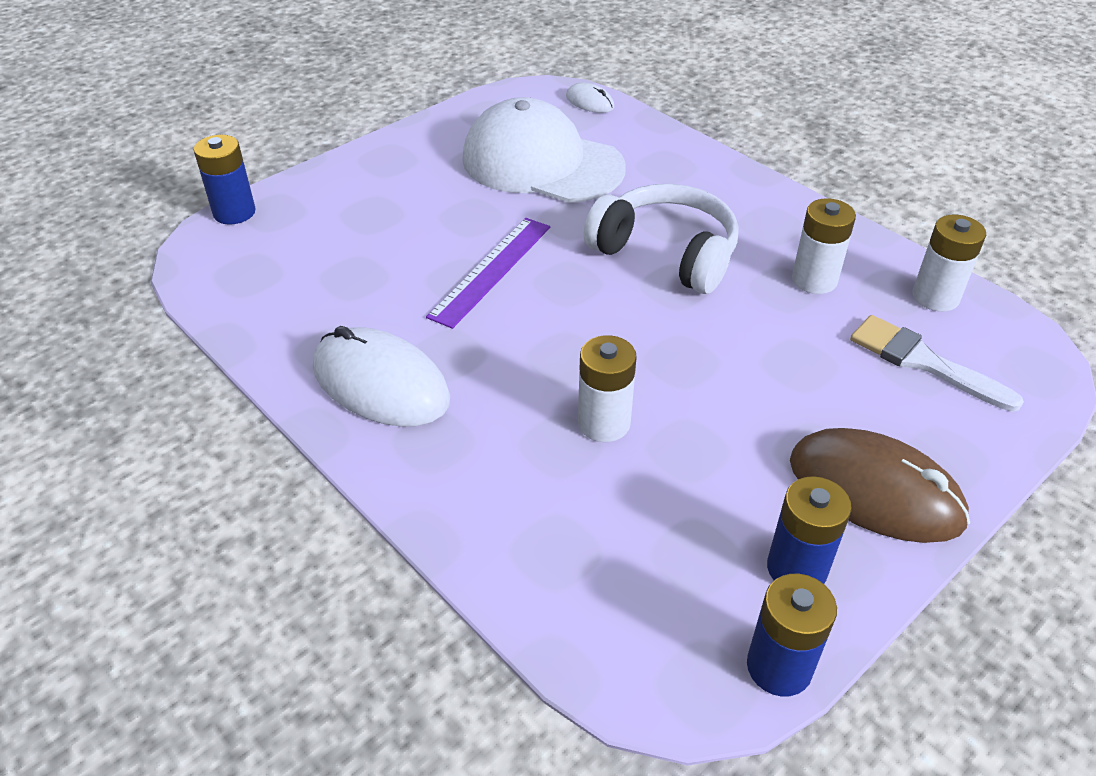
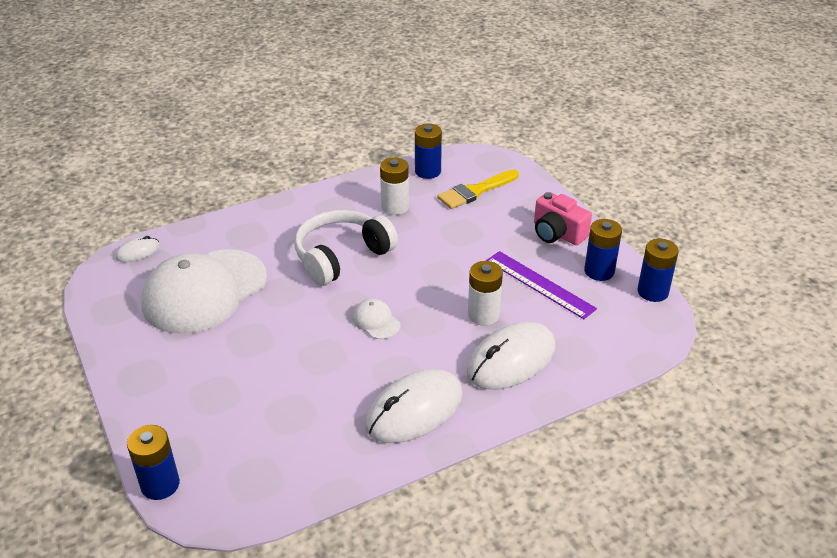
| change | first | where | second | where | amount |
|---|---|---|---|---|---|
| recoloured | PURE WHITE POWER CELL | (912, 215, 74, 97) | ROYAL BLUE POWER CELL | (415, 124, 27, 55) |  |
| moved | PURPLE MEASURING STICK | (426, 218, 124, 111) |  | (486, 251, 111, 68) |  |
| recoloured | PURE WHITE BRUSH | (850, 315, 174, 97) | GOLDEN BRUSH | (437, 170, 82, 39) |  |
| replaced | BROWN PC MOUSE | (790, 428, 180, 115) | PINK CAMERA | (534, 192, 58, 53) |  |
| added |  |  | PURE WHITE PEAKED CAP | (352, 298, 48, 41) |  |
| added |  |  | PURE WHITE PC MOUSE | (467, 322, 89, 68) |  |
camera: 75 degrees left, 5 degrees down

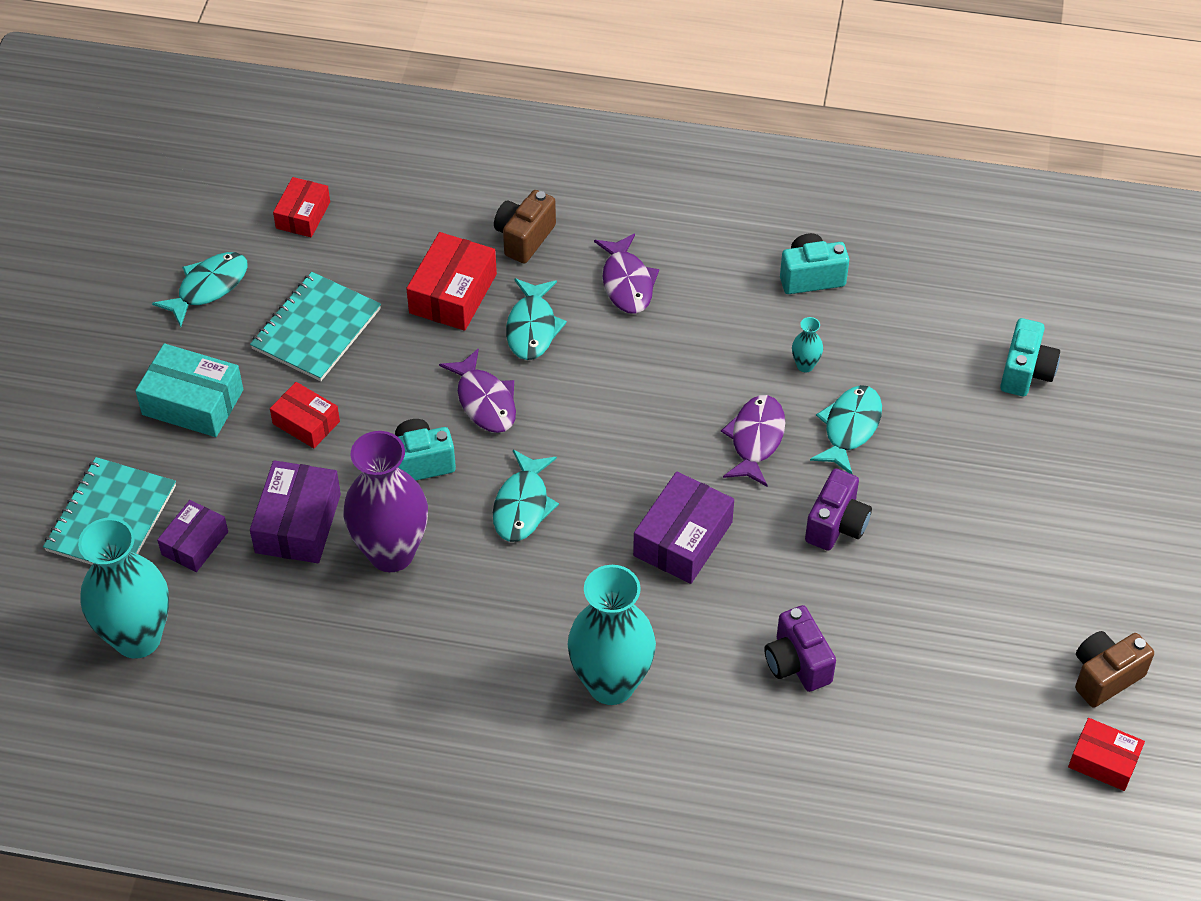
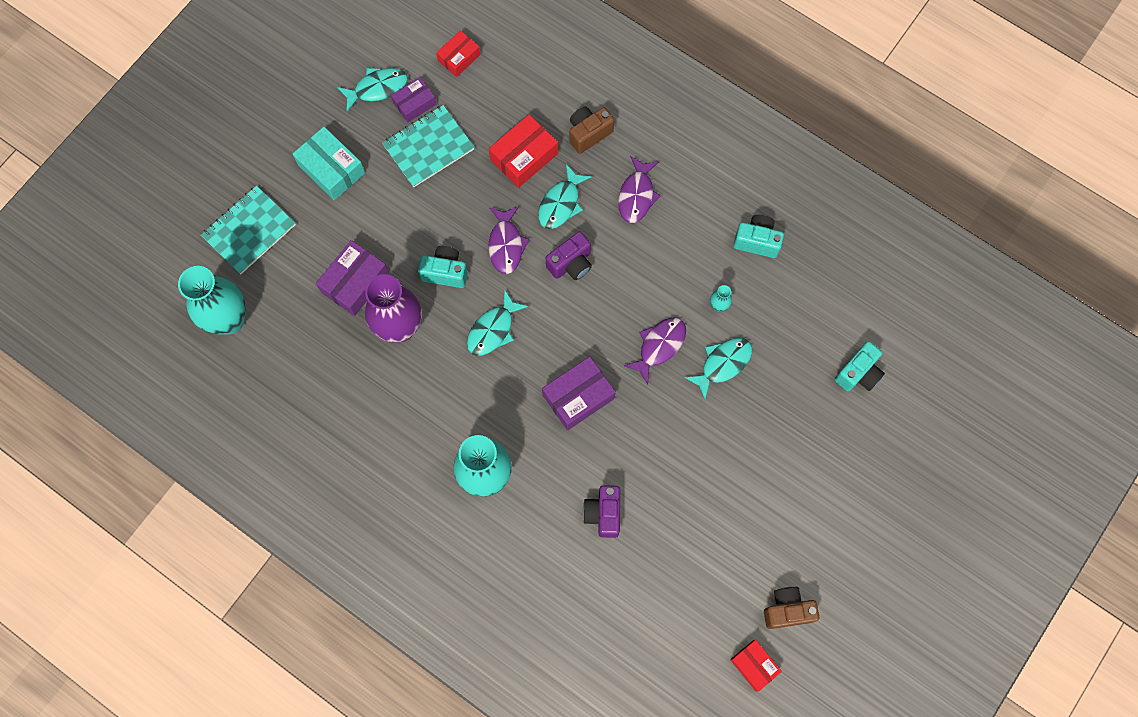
| change | first | where | second | where | amount |
|---|---|---|---|---|---|
| removed | RED BOX | (270, 382, 70, 66) |  |  |  |
| moved | PURPLE CAMERA | (805, 469, 67, 82) |  | (546, 231, 46, 49) |  |
| moved | PURPLE BOX | (157, 500, 71, 72) |  | (391, 77, 45, 45) |  |
camera: 25 degrees right, 20 degrees up

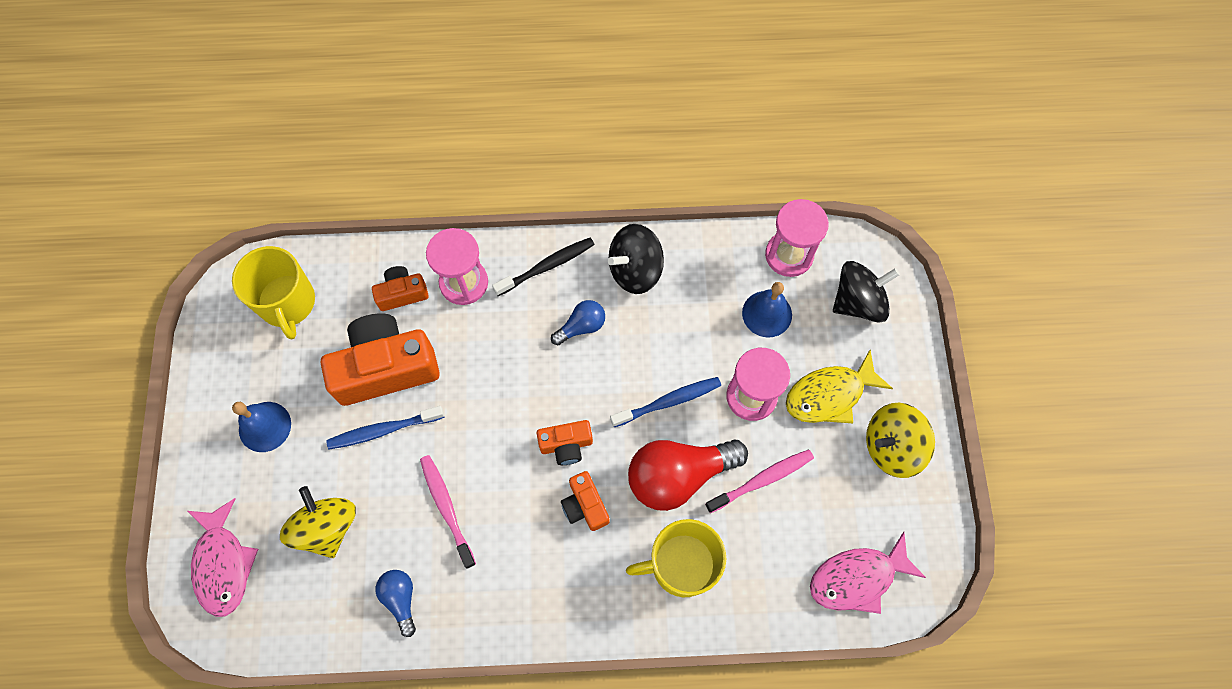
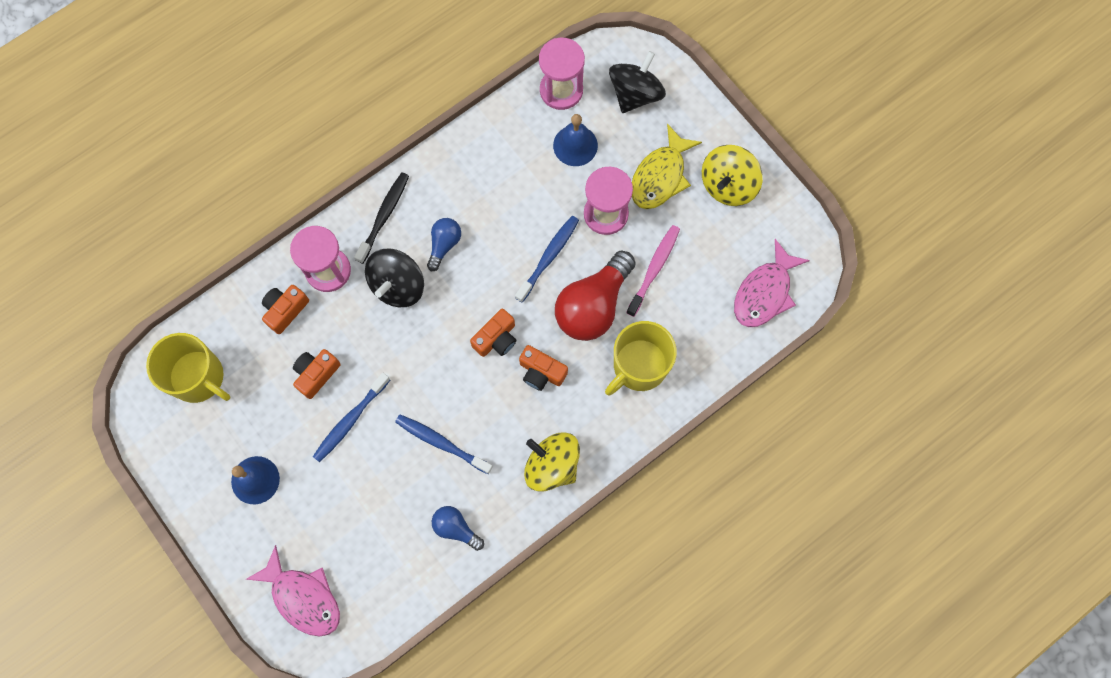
| change | first | where | second | where | amount |
|---|---|---|---|---|---|
| moved | EBONY WHIRLIGIG | (608, 224, 56, 70) |  | (365, 248, 59, 59) |  |
| resized | ORANGE CAMERA | (321, 313, 119, 93) |  | (293, 349, 48, 50) | x0.50 |
| recoloured | PINK DENTAL BRUSH | (420, 455, 56, 114) | ROYAL BLUE DENTAL BRUSH | (395, 415, 98, 59) |  |
| moved | GOLDEN WHIRLIGIG | (280, 486, 76, 72) |  | (524, 432, 56, 60) |  |
camera: 35 degrees left, 5 degrees up

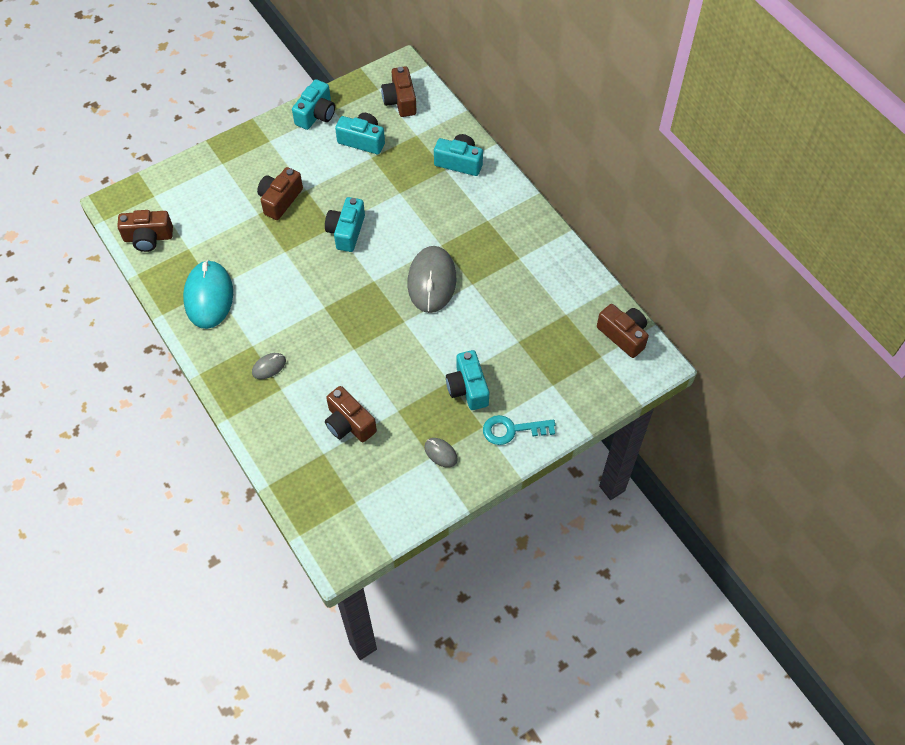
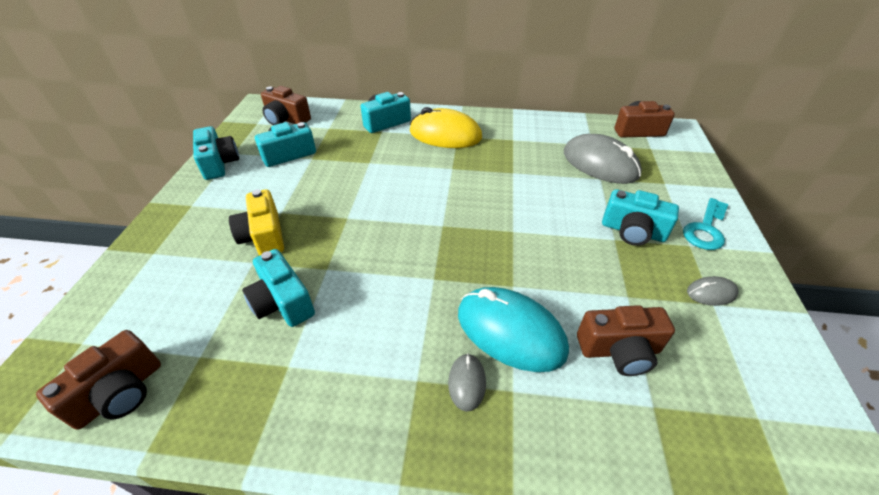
| change | first | where | second | where | amount |
|---|---|---|---|---|---|
| recoloured | BROWN CAMERA | (257, 167, 46, 53) | GOLDEN CAMERA | (229, 189, 55, 66) |  |
| moved | TEAL CAMERA | (325, 197, 40, 55) |  | (242, 249, 73, 78) |  |
| moved | GRAY PC MOUSE | (407, 246, 49, 67) |  | (564, 134, 78, 50) |  |
| moved | TEAL PC MOUSE | (183, 260, 50, 69) |  | (458, 287, 111, 85) |  |
| added |  |  | GOLDEN PC MOUSE | (410, 107, 72, 41) |  |
camera: 50 degrees left, 15 degrees down

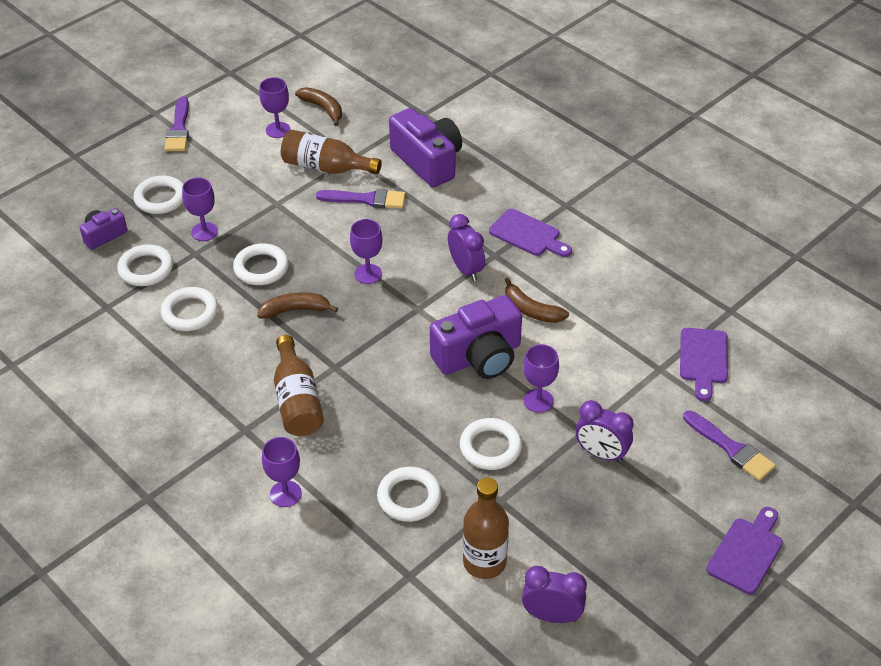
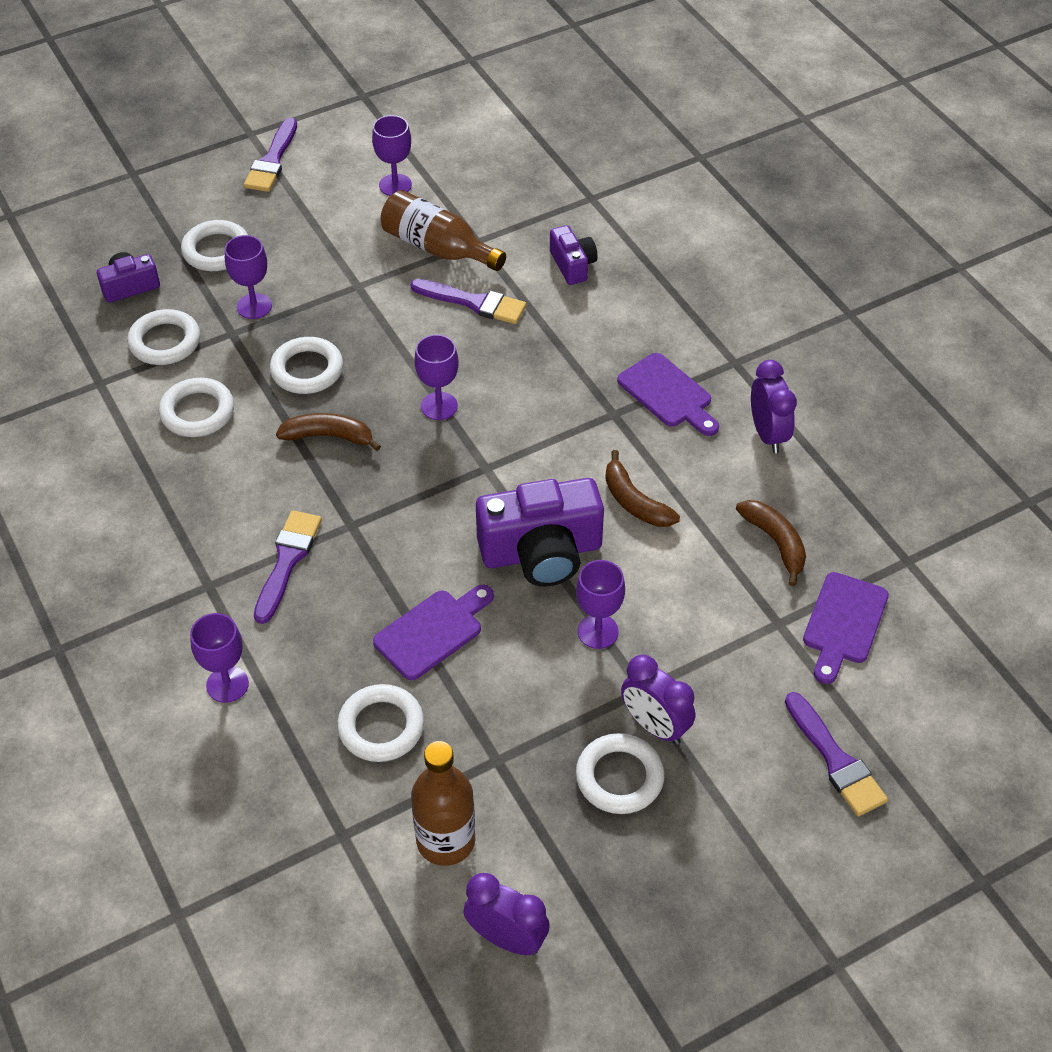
| change | first | where | second | where | amount |
|---|---|---|---|---|---|
| moved | BROWN BANANA | (295, 87, 47, 39) |  | (736, 500, 70, 86) |  |
| resized | PURPLE CAMERA | (389, 108, 73, 79) |  | (550, 225, 47, 60) | x0.53 |
| moved | PURPLE ALARM CLOCK | (448, 214, 37, 67) |  | (751, 360, 46, 93) |  |
| replaced | BROWN FLASK | (274, 335, 50, 101) | PURPLE BRUSH | (254, 510, 68, 114) |  |
| moved | PURE WHITE RING | (460, 418, 62, 52) |  | (576, 733, 89, 81) |  |
| moved | PURPLE BREAD BOARD | (707, 507, 76, 87) |  | (373, 585, 121, 95) |  |
camera: 15 degrees right, 5 degrees up

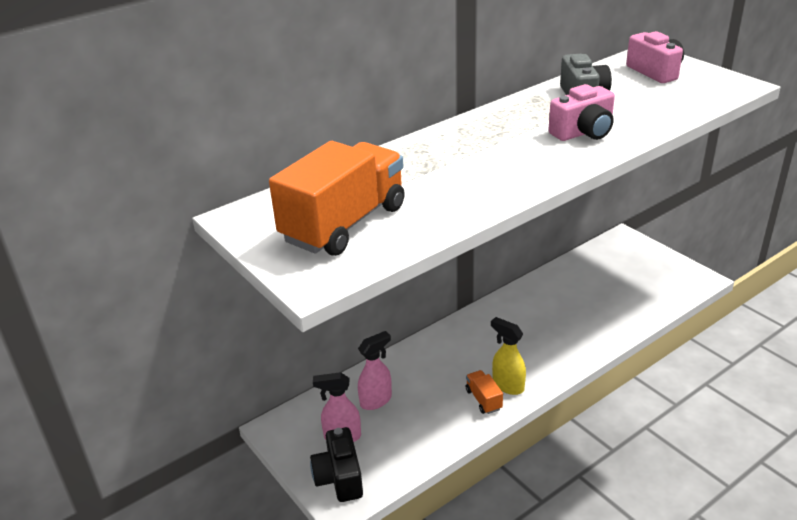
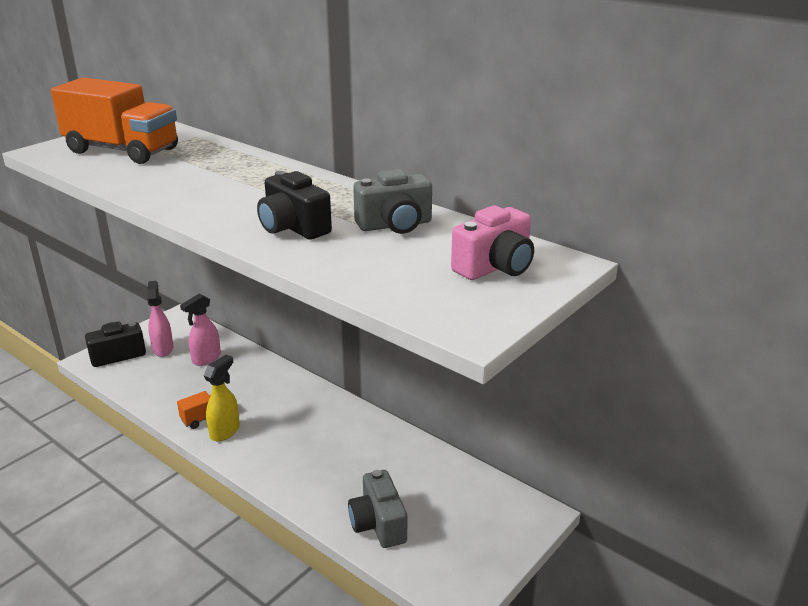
| change | first | where | second | where | amount |
|---|---|---|---|---|---|
| recoloured | PINK CAMERA | (548, 84, 67, 57) | EBONY CAMERA | (257, 171, 75, 68) |  |
| turned | PINK SPRAYER | (358, 331, 34, 79) |  | (180, 294, 41, 72) | 90 degrees clockwise |
| added |  |  | GRAY CAMERA | (348, 470, 59, 78) |  |
camera: 75 degrees right, 5 degrees down

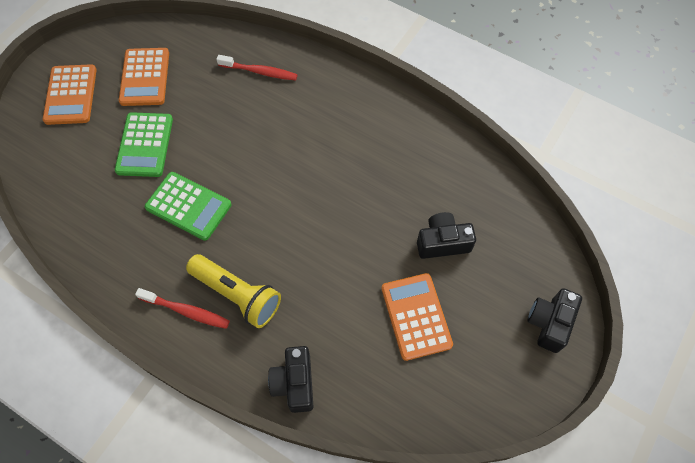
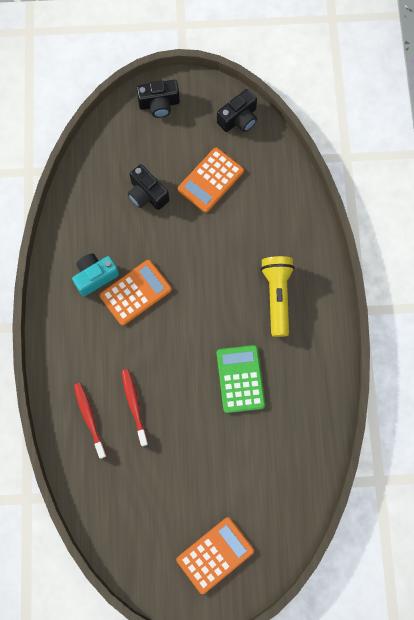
| change | first | where | second | where | amount |
|---|---|---|---|---|---|
| moved | ORANGE CALCULATOR | (119, 48, 50, 58) |  | (100, 260, 72, 65) |  |
| removed | GREEN CALCULATOR | (115, 112, 58, 65) |  |  |  |
| moved | RED DENTAL BRUSH | (135, 288, 95, 41) |  | (122, 369, 26, 77) |  |
| moved | EBONY CAMERA | (268, 346, 46, 67) |  | (217, 89, 40, 43) |  |
| added |  |  | TEAL CAMERA | (72, 254, 47, 42) |  |
camera: 125 degrees left, 10 degrees up

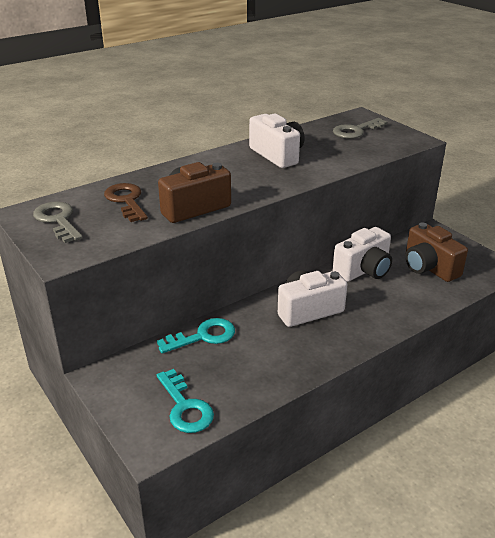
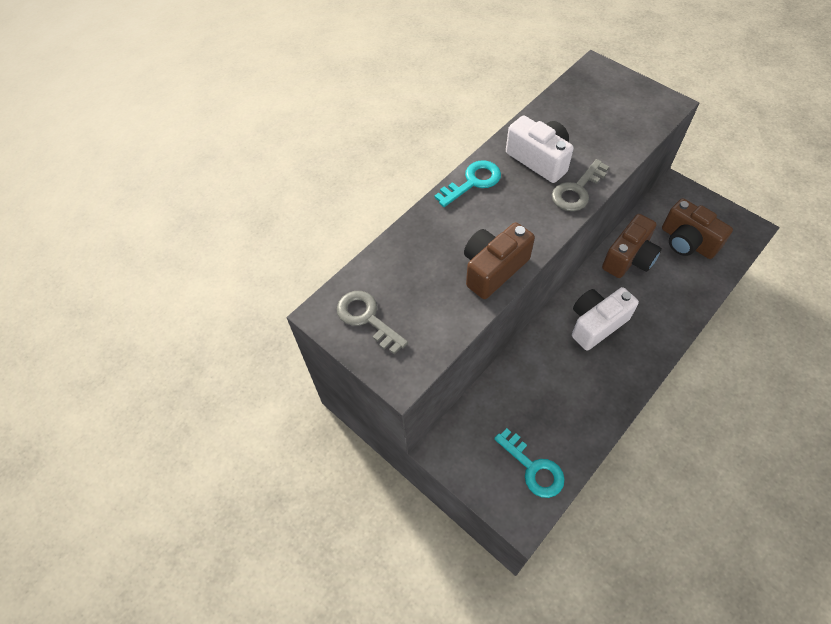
| change | first | where | second | where | amount |
|---|---|---|---|---|---|
| moved | GRAY LATCHKEY | (333, 118, 54, 21) |  | (552, 159, 57, 52) |  |
| removed | BROWN LATCHKEY | (104, 183, 44, 39) |  |  |  |
| recoloured | PURE WHITE CAMERA | (332, 227, 60, 55) | BROWN CAMERA | (602, 214, 60, 64) |  |
| moved | TEAL LATCHKEY | (157, 318, 78, 35) |  | (434, 160, 67, 47) |  |
camera: 10 degrees left, 25 degrees up

